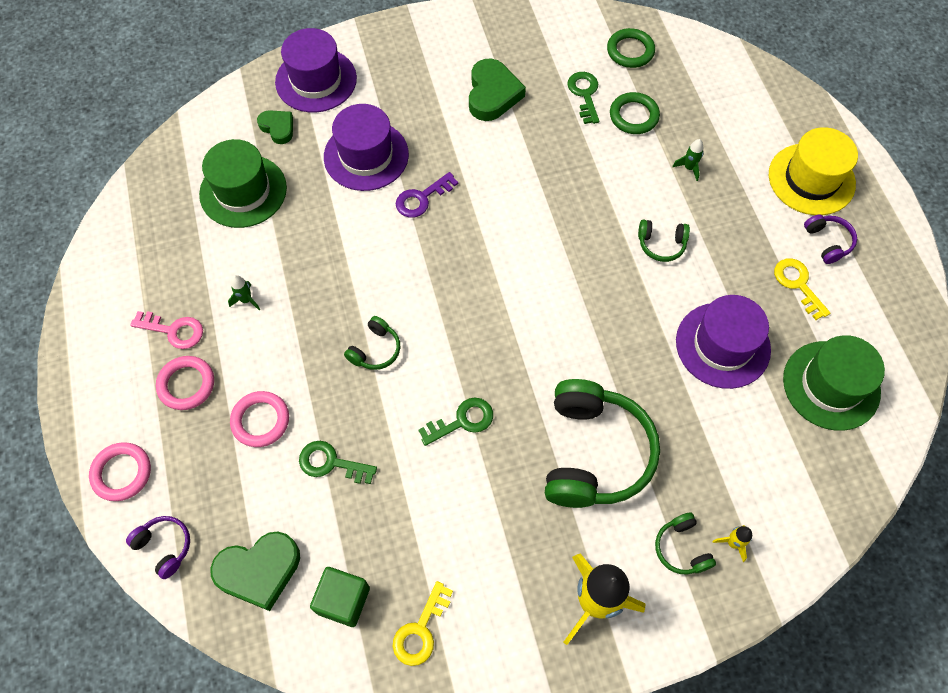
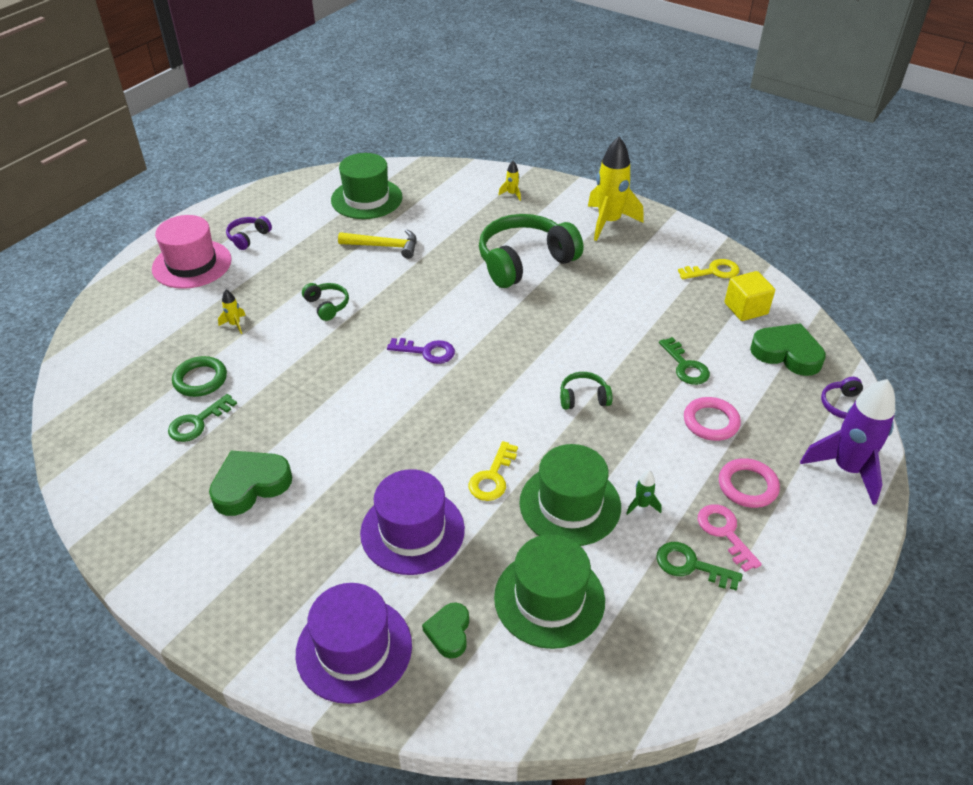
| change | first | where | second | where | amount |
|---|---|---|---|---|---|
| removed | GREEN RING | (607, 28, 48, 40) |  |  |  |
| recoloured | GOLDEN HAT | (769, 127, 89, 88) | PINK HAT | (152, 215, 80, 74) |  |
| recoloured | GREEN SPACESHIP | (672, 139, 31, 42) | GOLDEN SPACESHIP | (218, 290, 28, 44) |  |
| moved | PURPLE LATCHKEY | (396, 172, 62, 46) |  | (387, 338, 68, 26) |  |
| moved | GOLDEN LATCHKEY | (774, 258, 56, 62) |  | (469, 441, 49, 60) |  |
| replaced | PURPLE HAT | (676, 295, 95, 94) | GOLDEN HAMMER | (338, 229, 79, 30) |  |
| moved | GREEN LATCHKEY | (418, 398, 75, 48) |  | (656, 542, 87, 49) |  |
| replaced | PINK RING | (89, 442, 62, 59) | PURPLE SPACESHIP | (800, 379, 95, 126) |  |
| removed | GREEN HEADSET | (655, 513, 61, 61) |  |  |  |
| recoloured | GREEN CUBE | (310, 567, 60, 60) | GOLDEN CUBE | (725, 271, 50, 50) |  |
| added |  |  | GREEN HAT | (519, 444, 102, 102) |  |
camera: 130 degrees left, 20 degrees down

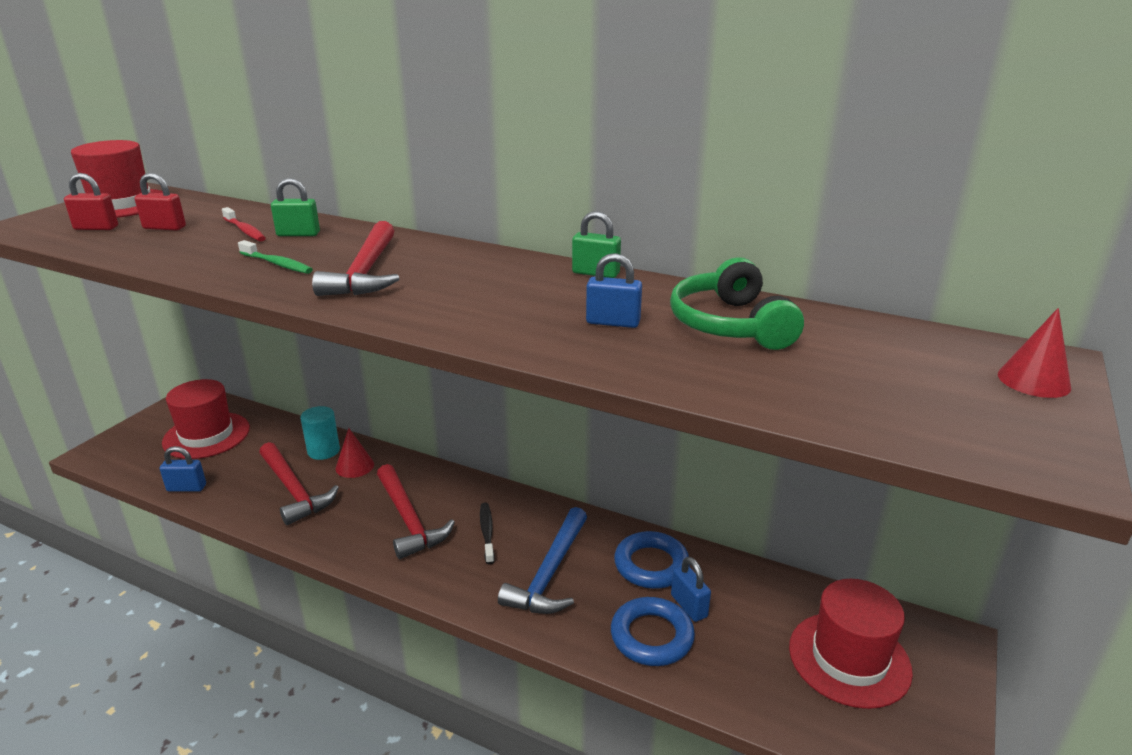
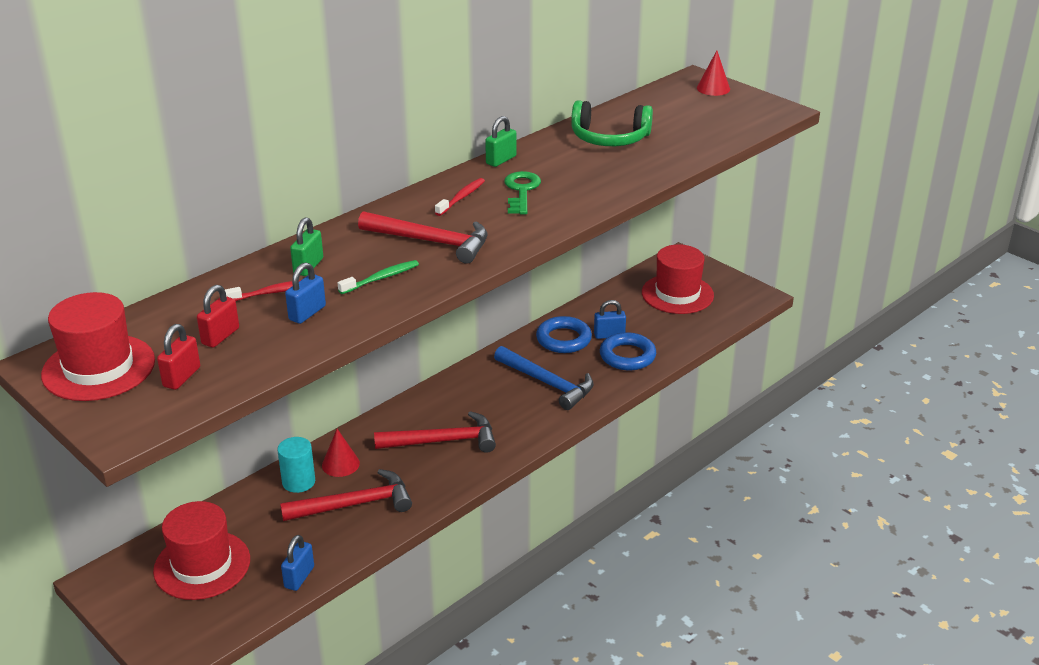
| change | first | where | second | where | amount |
|---|---|---|---|---|---|
| moved | ROYAL BLUE PADLOCK | (586, 253, 56, 75) |  | (285, 262, 41, 62) |  |
| removed | EBONY DENTAL BRUSH | (480, 503, 15, 61) |  |  |  |
| added |  |  | GREEN LATCHKEY | (504, 171, 37, 43) |  |
| added |  |  | RED DENTAL BRUSH | (435, 178, 50, 38) |  |
camera: 70 degrees left, 5 degrees up

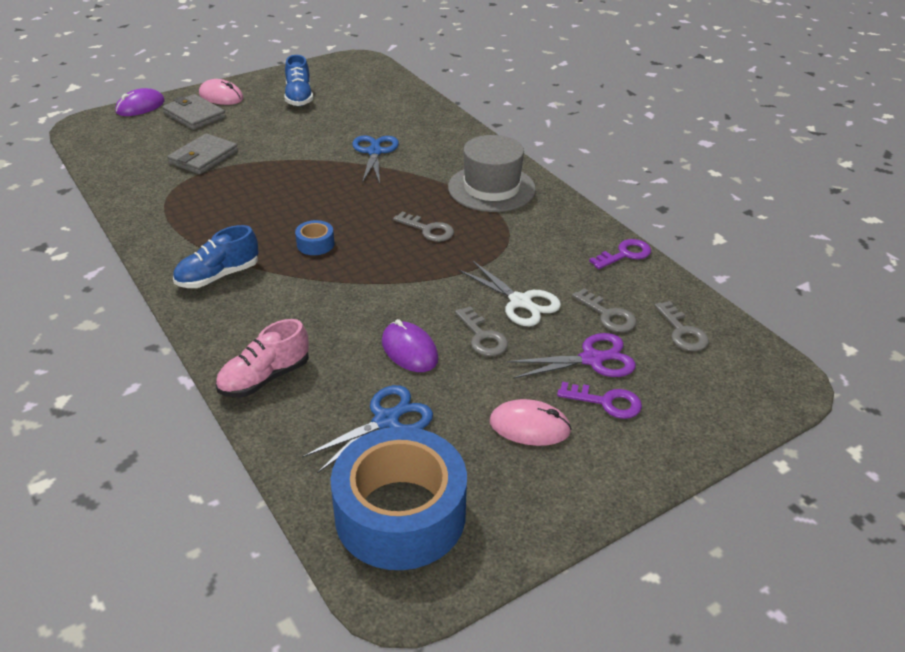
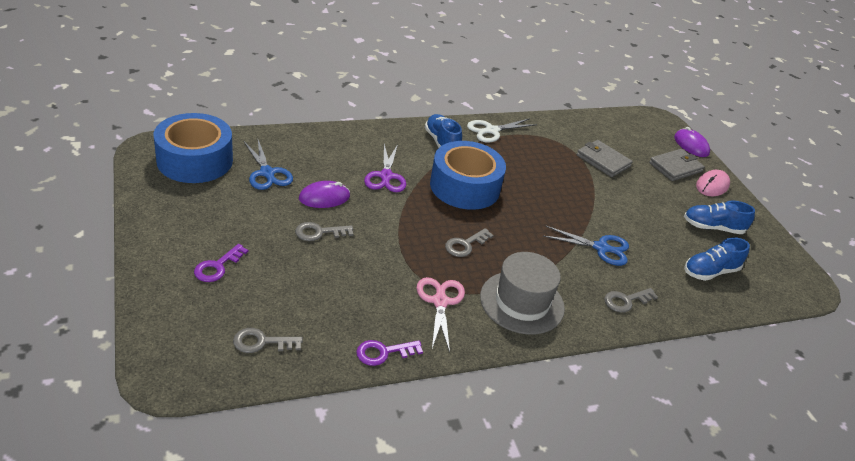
| change | first | where | second | where | amount |
|---|---|---|---|---|---|
| resized | ROYAL BLUE ROLL OF TAPE | (295, 220, 39, 35) |  | (430, 141, 76, 69) | x2.50 |
| turned | PURPLE LATCHKEY | (589, 239, 62, 30) |  | (356, 340, 67, 26) | 90 degrees clockwise |
| moved | PURE WHITE SCISSORS | (458, 260, 103, 66) |  | (467, 118, 70, 25) |  |
| moved | GRAY LATCHKEY | (572, 288, 65, 44) |  | (604, 288, 54, 25) |  |
| removed | PINK LACE-UP SHOE | (216, 319, 93, 79) |  |  |  |
| moved | PURPLE SCISSORS | (507, 333, 129, 46) |  | (364, 144, 42, 48) |  |
| removed | PINK PC MOUSE | (490, 399, 82, 47) |  |  |  |
| added |  |  | ROYAL BLUE LACE-UP SHOE | (684, 237, 66, 44) |  |
| added |  |  | PINK SCISSORS | (416, 277, 49, 75) |  |
camera: 100 degrees right, 0 degrees up

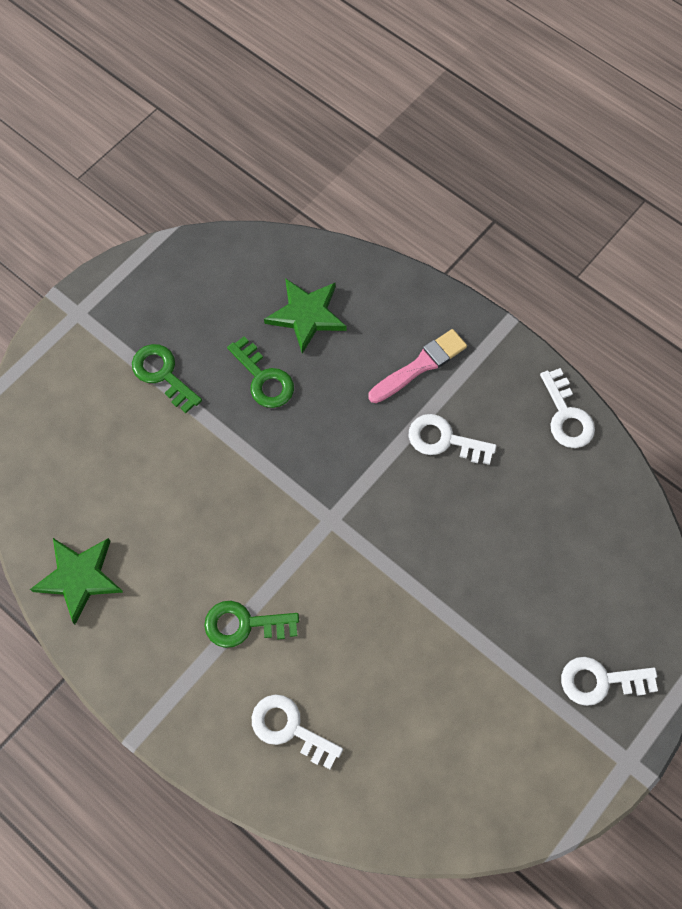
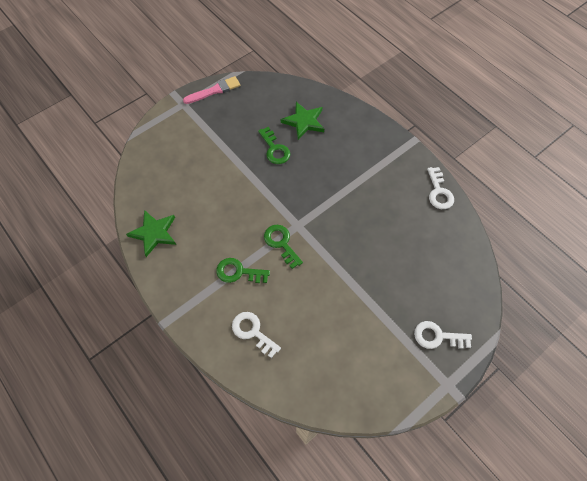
| change | first | where | second | where | amount |
|---|---|---|---|---|---|
| moved | PINK BRUSH | (368, 329, 99, 74) |  | (183, 76, 57, 28) |  |
| moved | GREEN LATCHKEY | (132, 344, 70, 69) |  | (264, 225, 39, 44) |  |
| removed | PURE WHITE LATCHKEY | (409, 414, 87, 51) |  |  |  |
camera: 10 degrees right, 5 degrees down

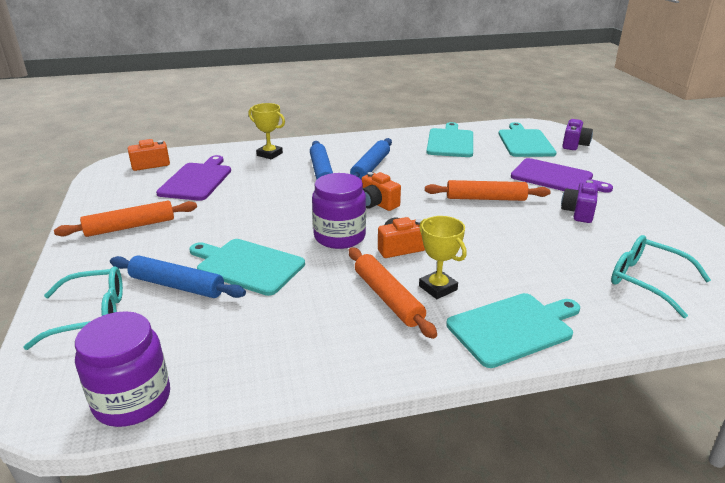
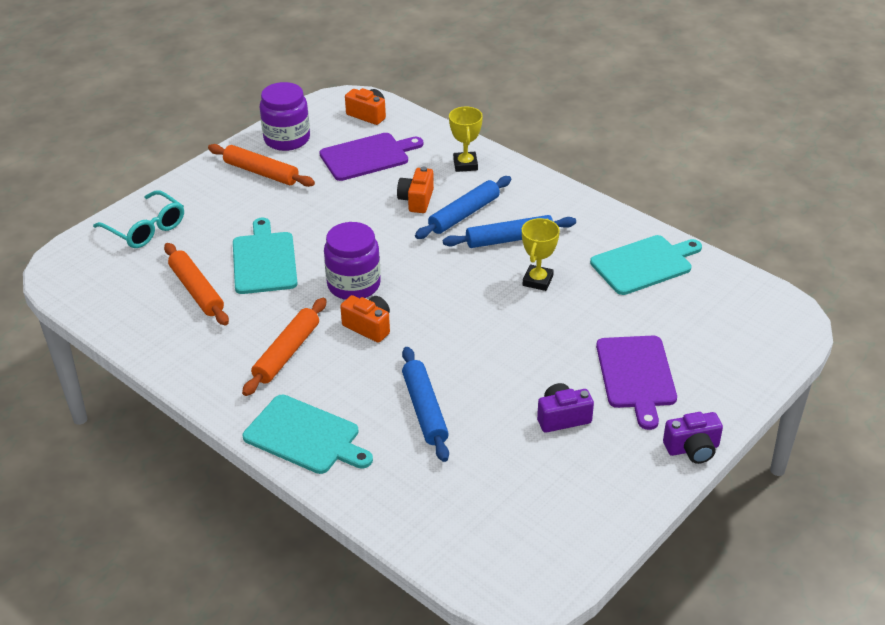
| change | first | where | second | where | amount |
|---|---|---|---|---|---|
| moved | PURPLE CAMERA | (562, 119, 31, 31) |  | (663, 412, 60, 52) |  |
| removed | TEAL BREAD BOARD | (498, 122, 59, 35) |  |  |  |
| moved | ORANGE CAMERA | (362, 172, 39, 39) |  | (397, 166, 37, 47) |  |
| moved | ORANGE PASTRY ROLLER | (425, 180, 126, 21) |  | (164, 243, 65, 83) |  |
| moved | GOLDEN PRIZE CUP | (419, 216, 48, 83) |  | (522, 218, 38, 73) |  |
| removed | TEAL SPECTACLES | (611, 235, 100, 83) |  |  |  |
| moved | ROYAL BLUE PASTRY ROLLER | (110, 255, 136, 43) |  | (402, 347, 47, 115) |  |
| moved | PURPLE JAR | (75, 311, 95, 116) |  | (260, 82, 50, 69) |  |
camera: 55 degrees right, 10 degrees up

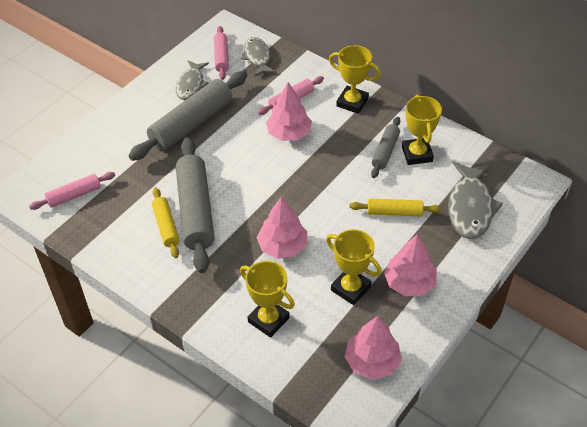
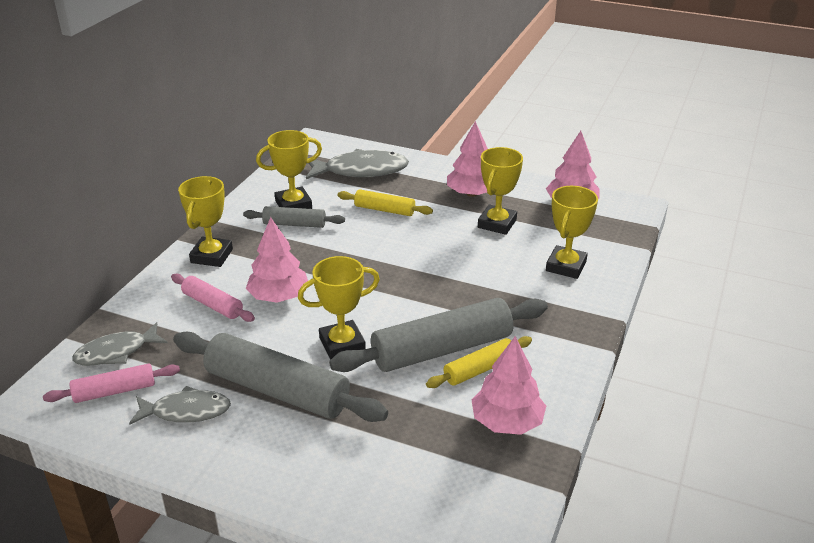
| change | first | where | second | where | amount |
|---|---|---|---|---|---|
| removed | PINK PASTRY ROLLER | (29, 172, 86, 38) |  |  |  |
| moved | PINK FIR TREE | (257, 197, 50, 62) |  | (472, 336, 74, 99) |  |
| turned | GOLDEN PASTRY ROLLER | (349, 199, 93, 17) |  | (338, 189, 95, 27) | 60 degrees counterclockwise |
| added |  |  | GOLDEN PRIZE CUP | (298, 256, 82, 104) |  |
camera: 105 degrees left, 15 degrees down

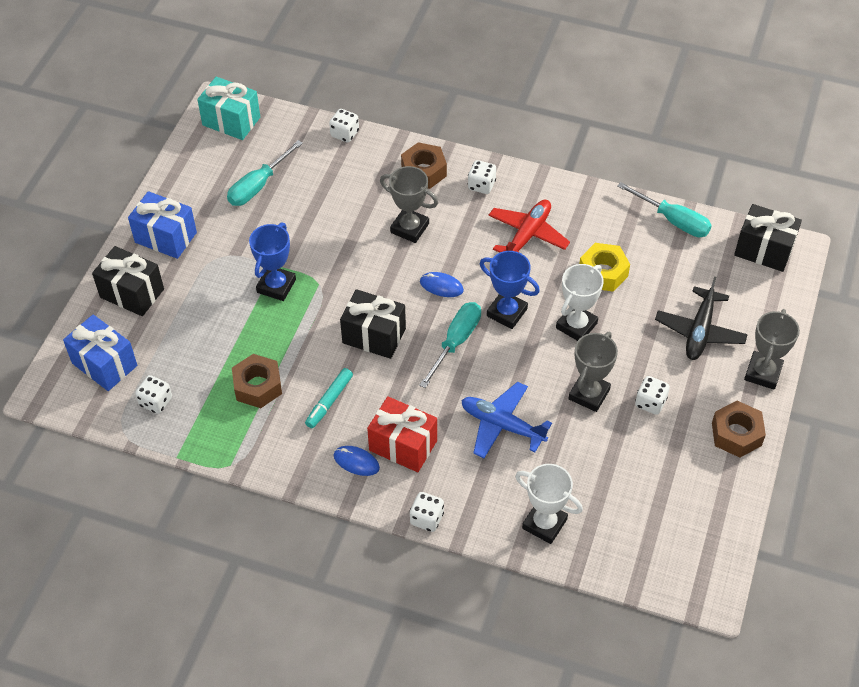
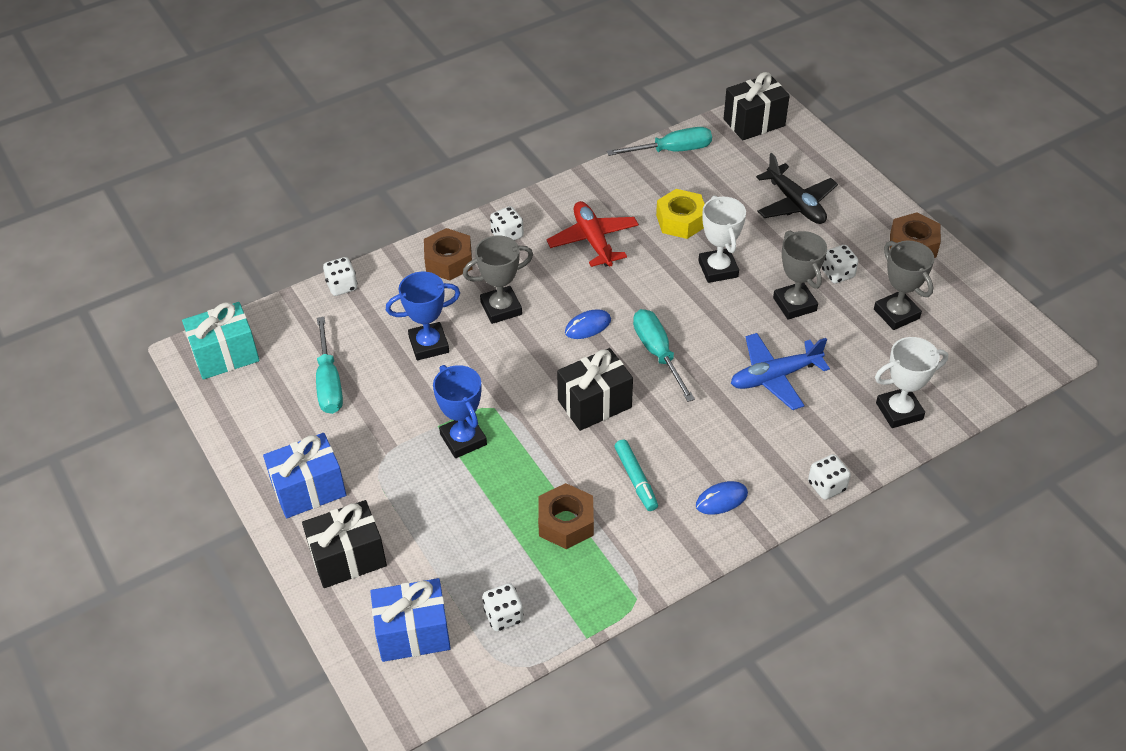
| change | first | where | second | where | amount |
|---|---|---|---|---|---|
| moved | ROYAL BLUE PRIZE CUP | (480, 251, 60, 78) |  | (386, 272, 74, 88) |  |
| moved | GRAY PRIZE CUP | (744, 309, 56, 81) |  | (874, 241, 60, 89) |  |
| removed | RED GIFT | (367, 396, 70, 76) |  |  |  |
camera: 50 degrees left, 5 degrees down

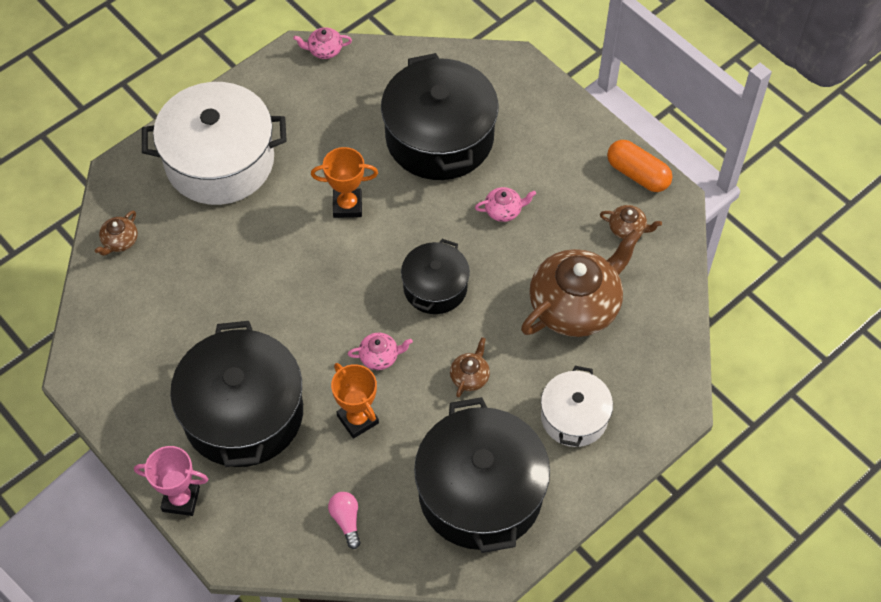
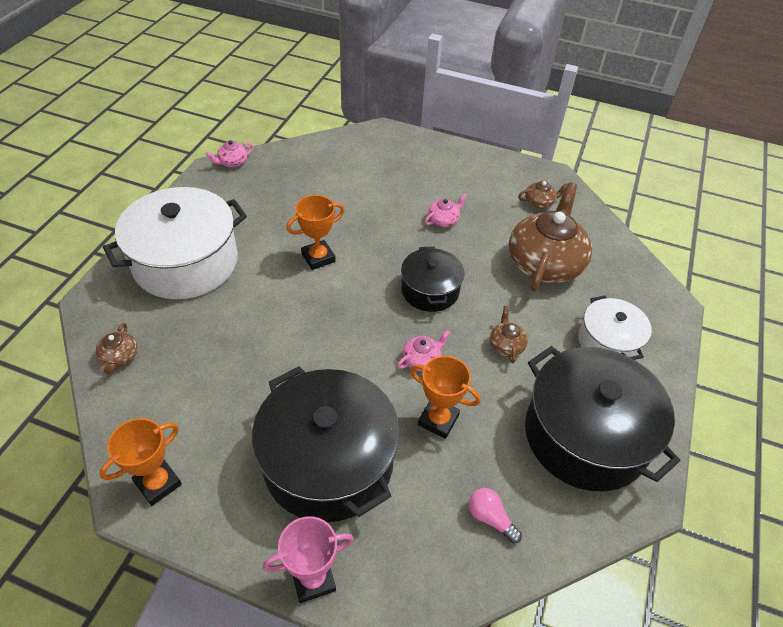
| change | first | where | second | where | amount |
|---|---|---|---|---|---|
| removed | EBONY POT | (381, 53, 118, 127) |  |  |  |
| removed | ORANGE PILL SHAPE | (607, 140, 66, 52) |  |  |  |
| added |  |  | ORANGE PRIZE CUP | (100, 418, 82, 88) |  |
camera: 30 degrees left, 10 degrees down

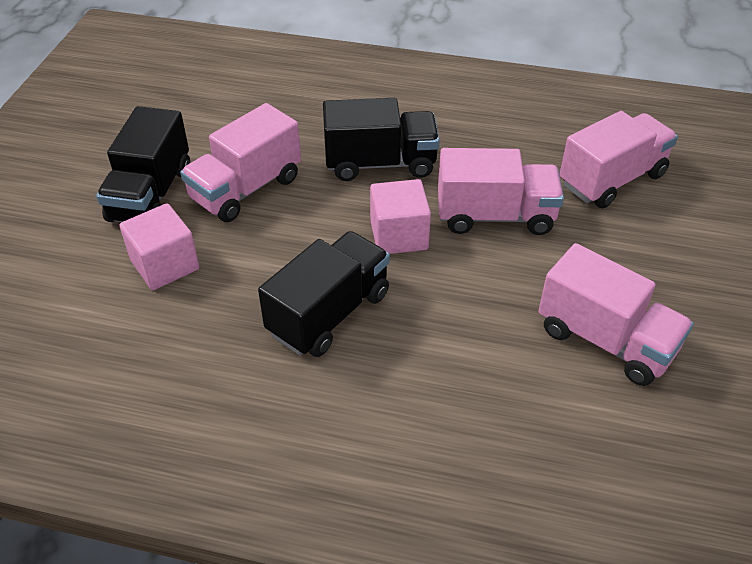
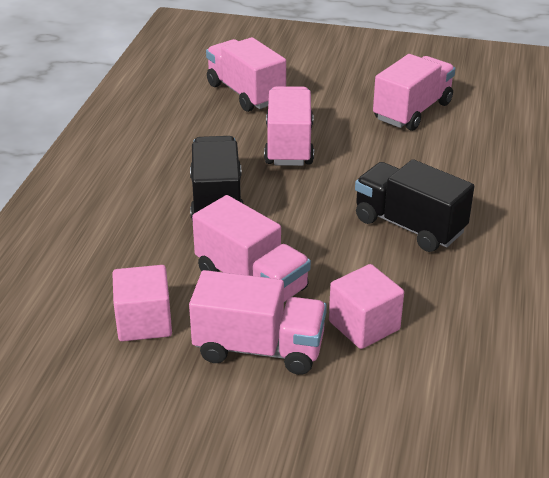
| change | first | where | second | where | amount |
|---|---|---|---|---|---|
| recoloured | EBONY LORRY | (96, 106, 94, 116) | PINK LORRY | (189, 270, 138, 105) |  |
| moved | PINK CUBE | (370, 179, 61, 75) |  | (112, 265, 60, 77) |  |
camera: 90 degrees left, 10 degrees down

